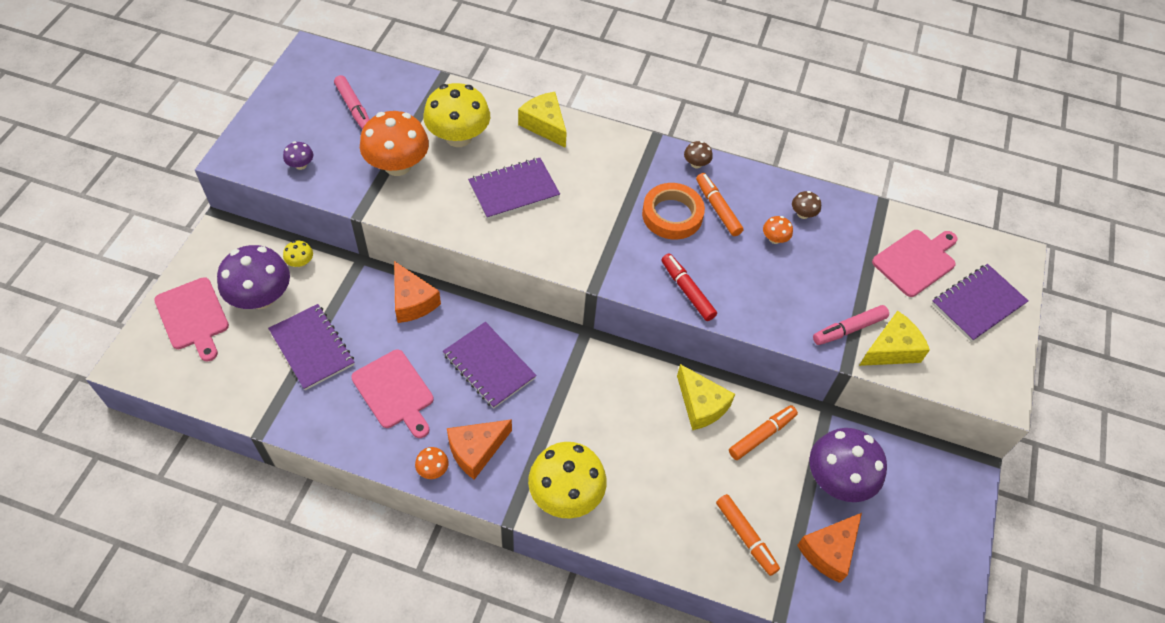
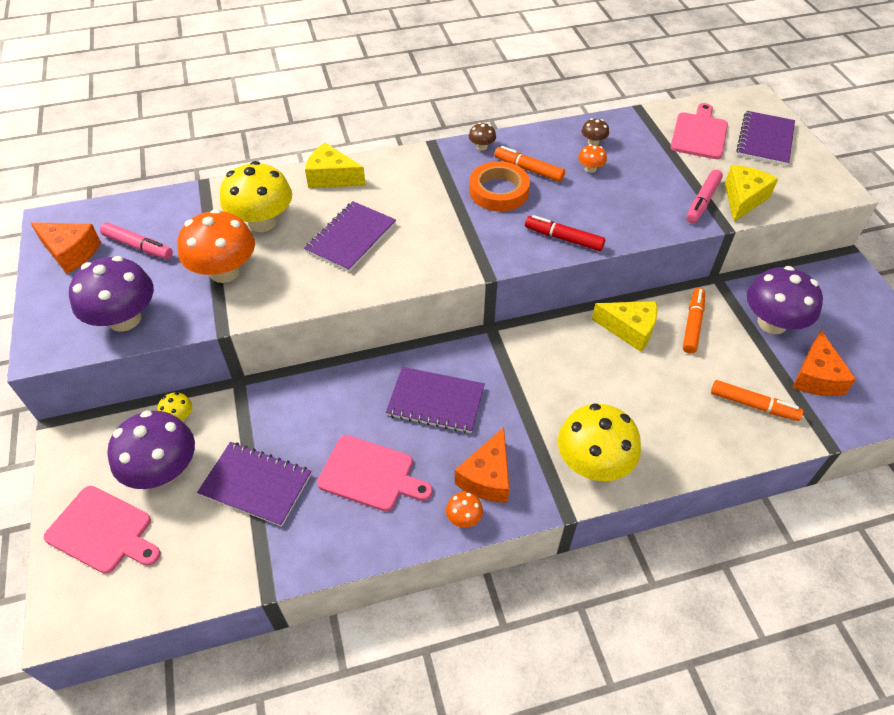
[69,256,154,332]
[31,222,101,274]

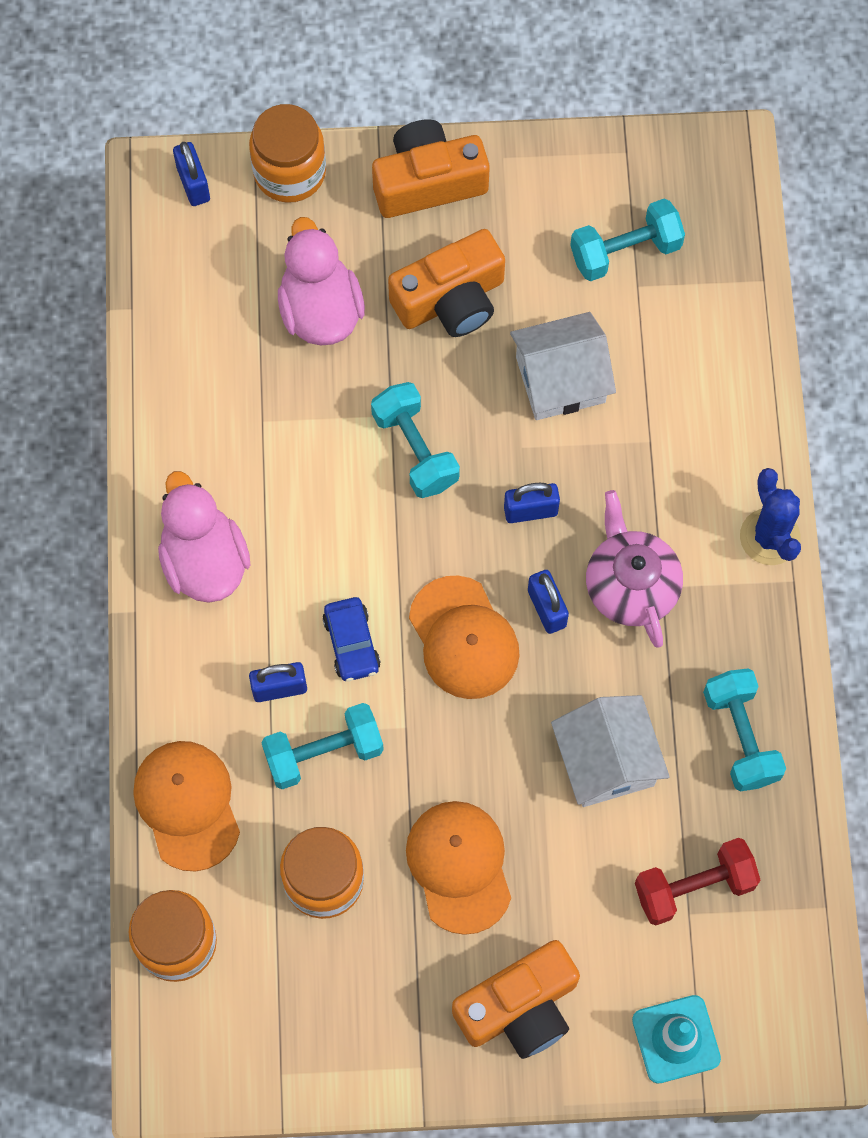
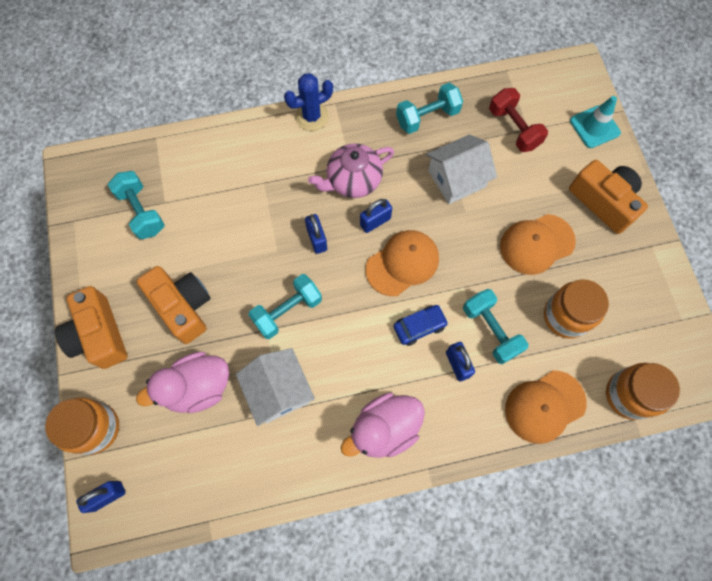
[236,348,315,426]

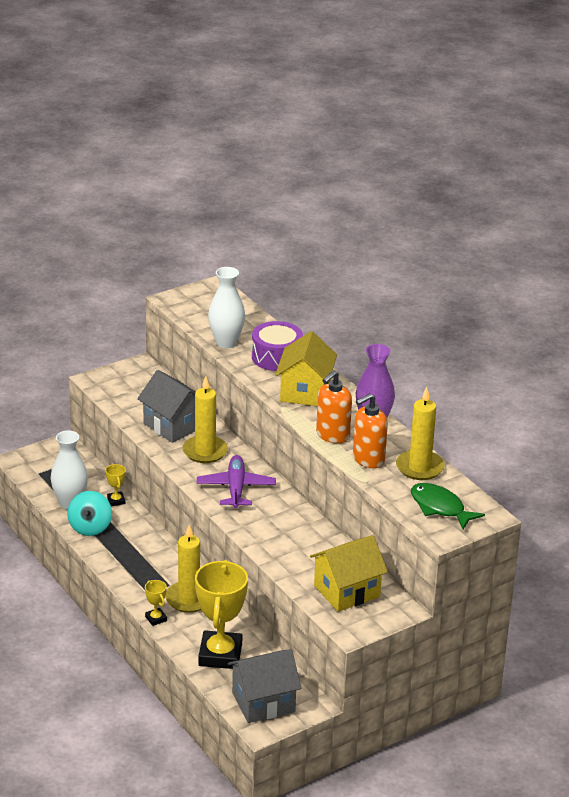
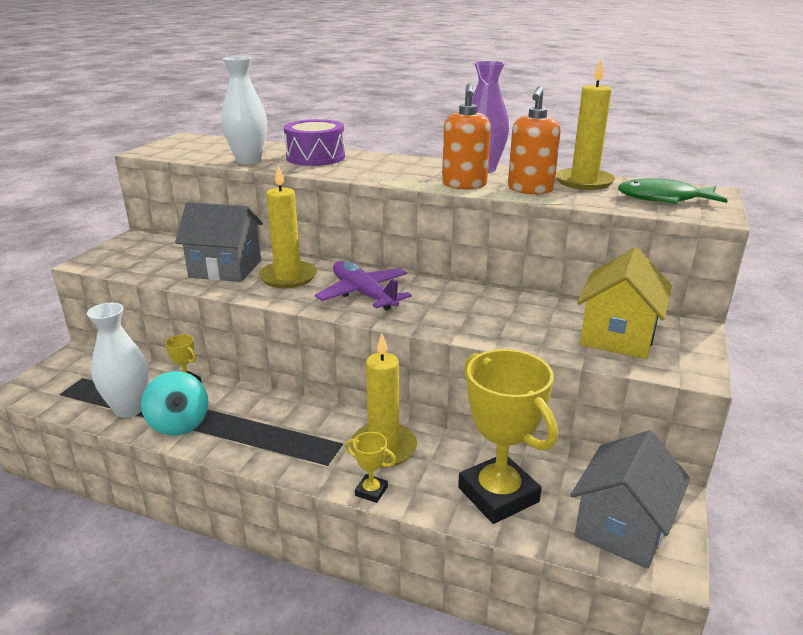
[275,331,337,406] (first image)

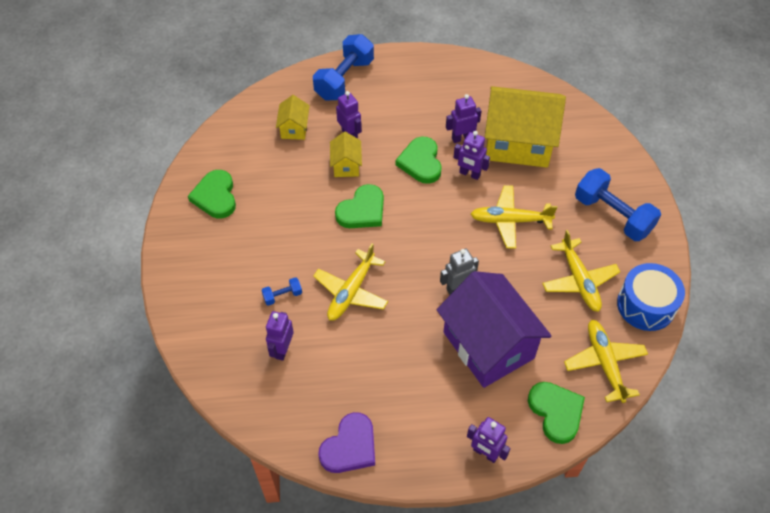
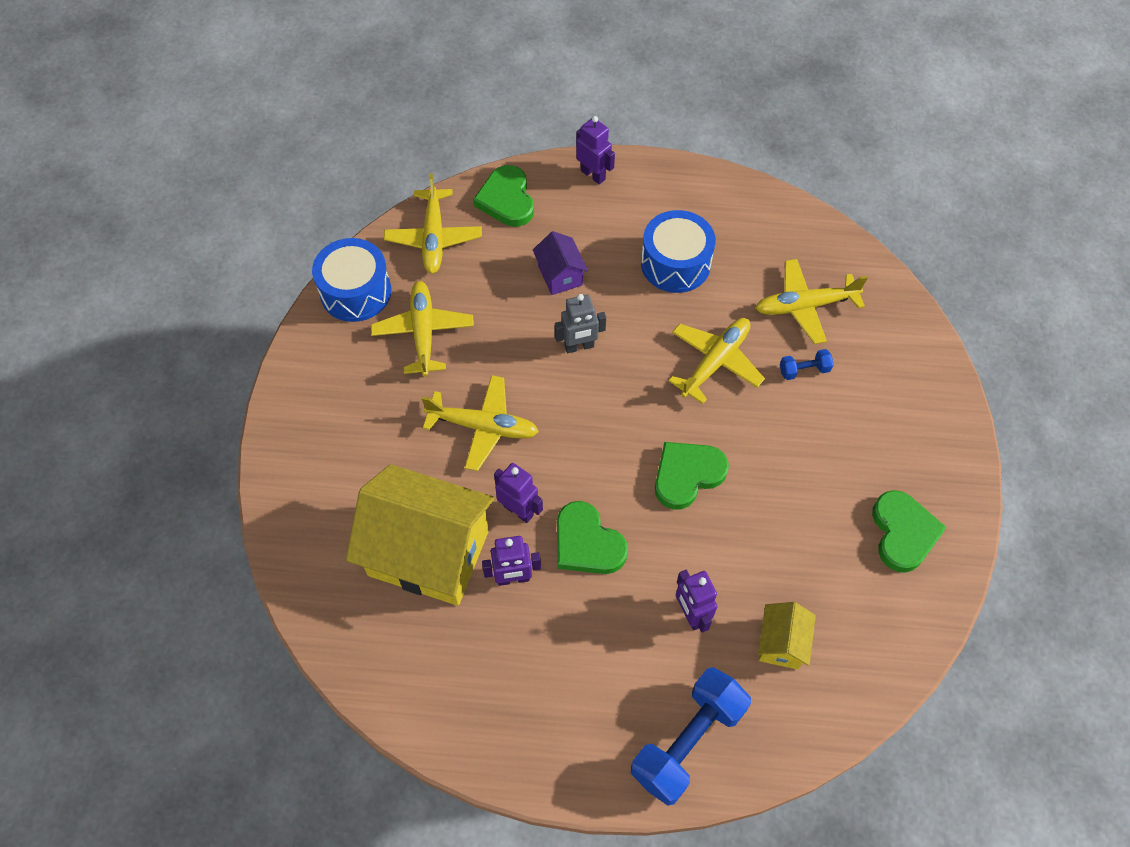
[756,259,868,344]
[318,412,375,473] (first image)
[330,132,362,177] (first image)
[557,501,628,574]
[533,231,588,295]
[575,168,661,241] (first image)
[641,210,716,293]

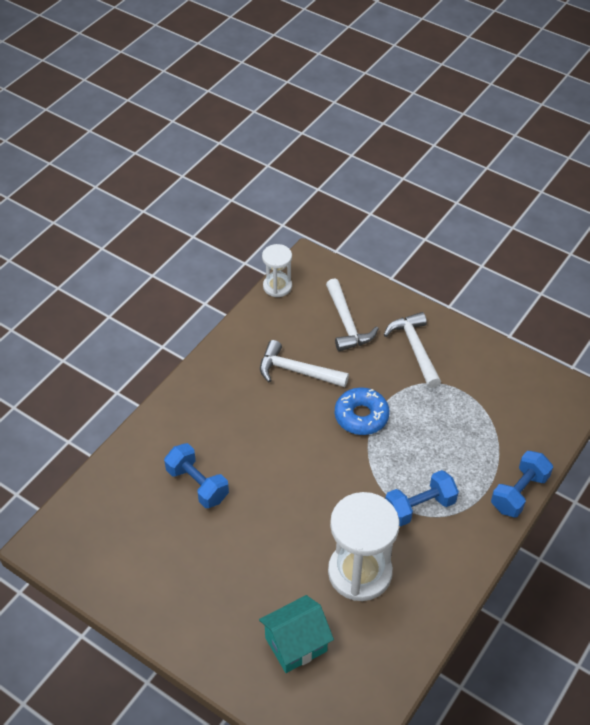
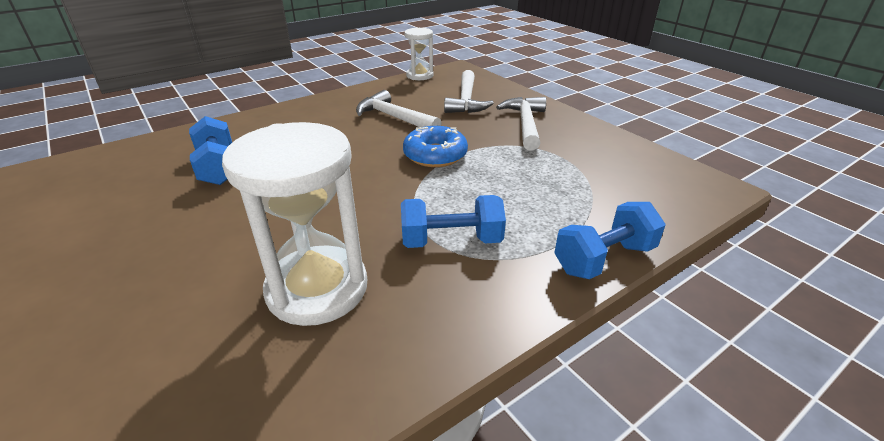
[259,595,334,673] (first image)

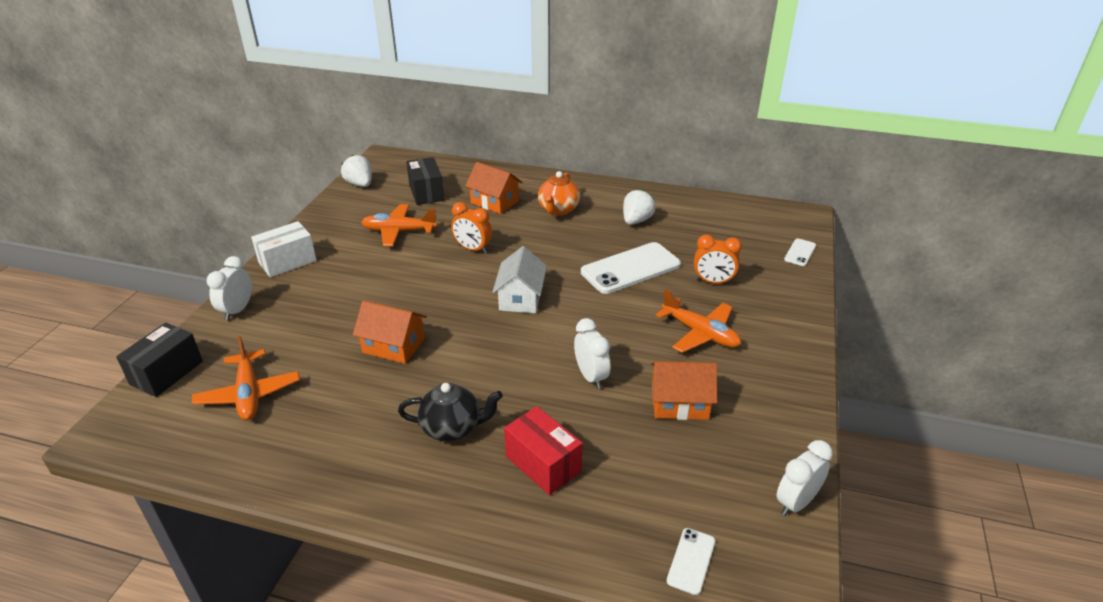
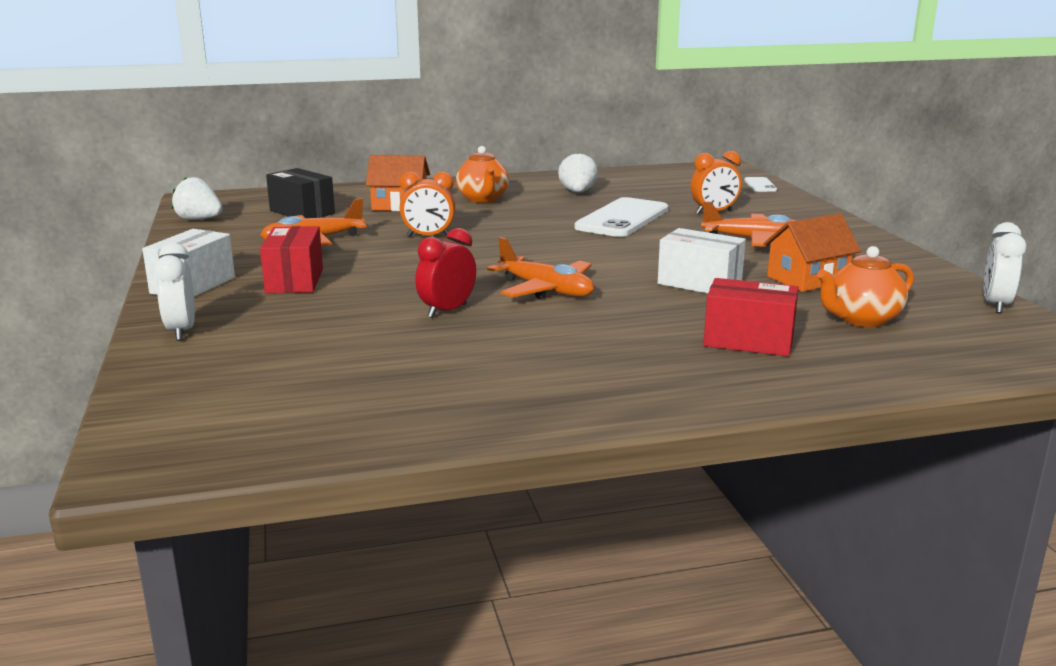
[116,323,203,397] (first image)
[487,237,594,299]
[415,228,476,318]
[398,383,503,441] (first image)
[493,246,547,313] (first image)
[658,228,746,293]
[667,528,715,595] (first image)
[260,226,323,294]
[817,246,914,327]

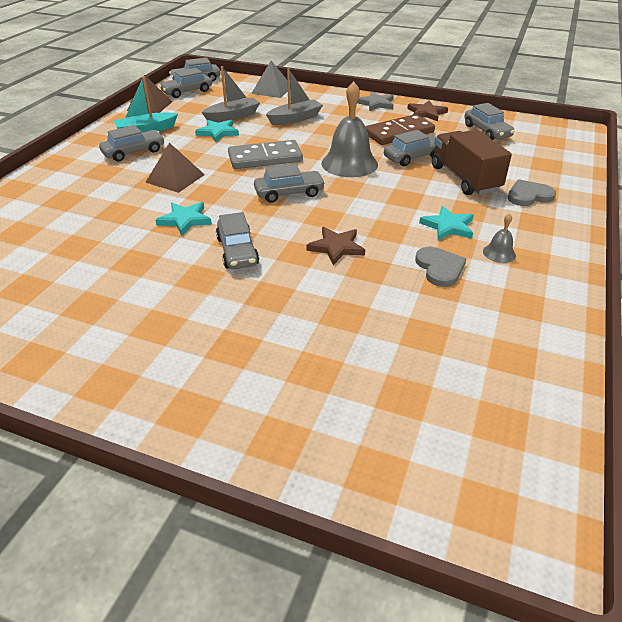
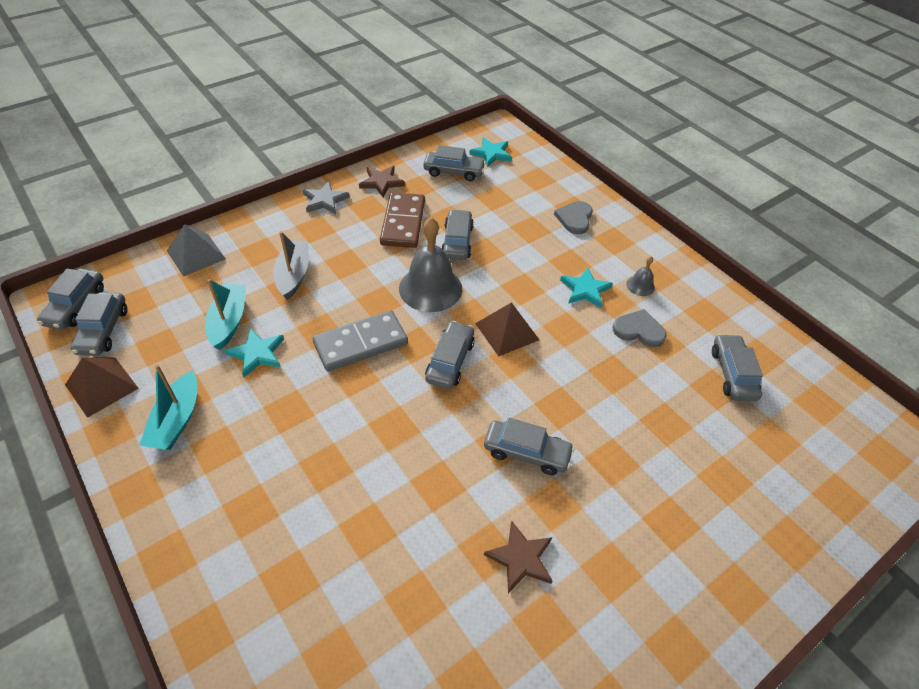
[712,334,763,401]
[475,302,539,357]
[469,137,512,167]
[205,279,246,350]
[312,310,408,372]
[484,521,552,593]
[432,130,512,195] (first image)

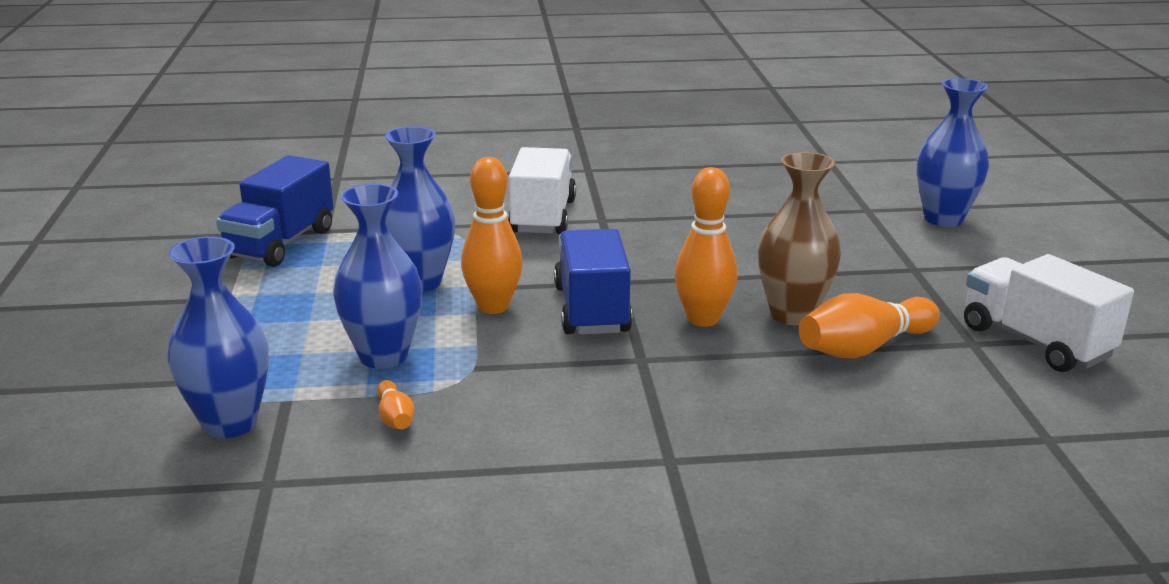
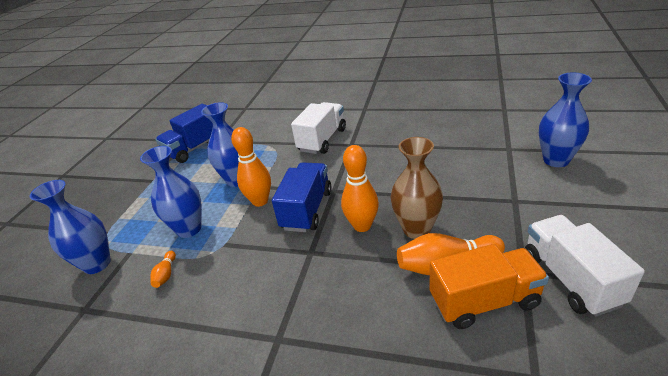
[429,244,549,329]

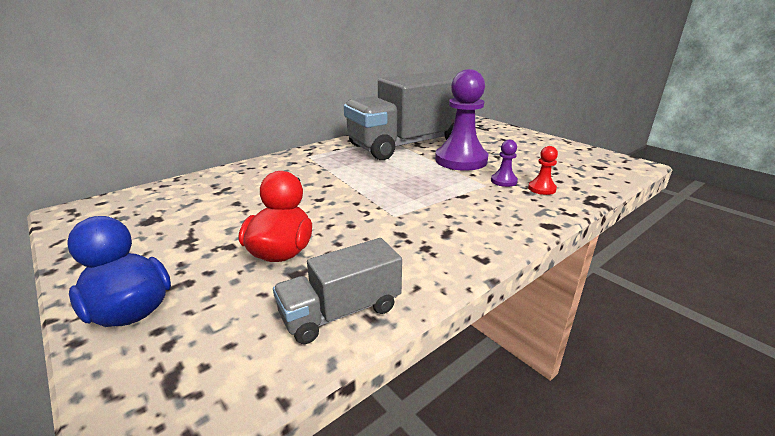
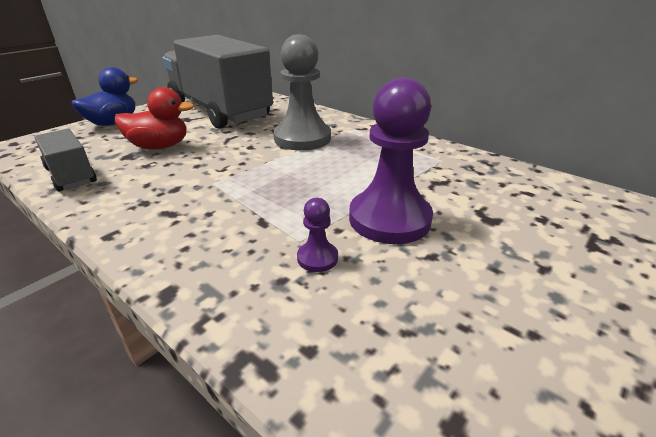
[162,35,273,129]
[528,146,558,195] (first image)
[273,34,331,151]

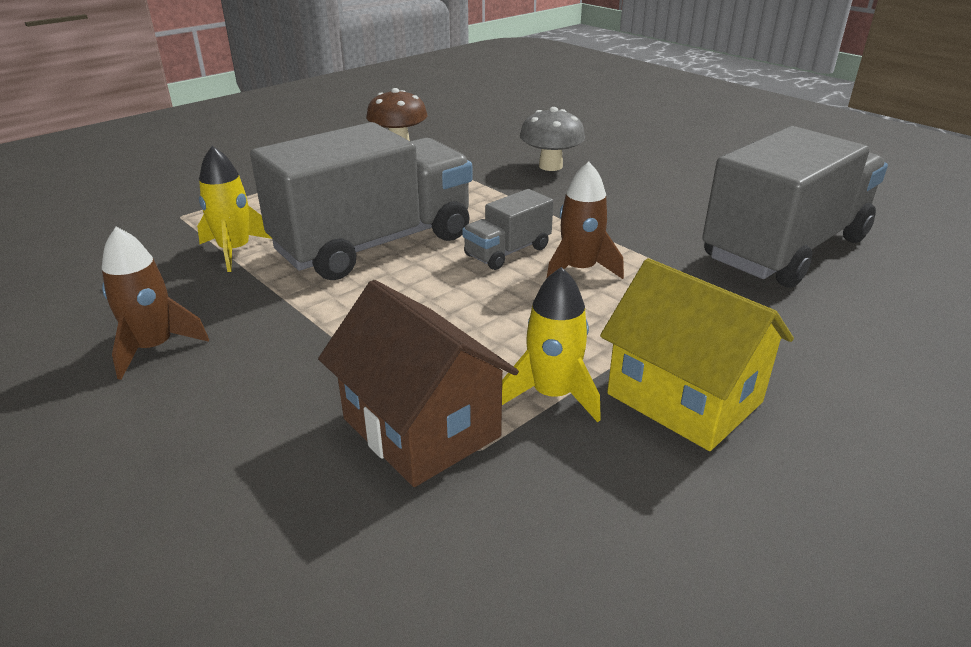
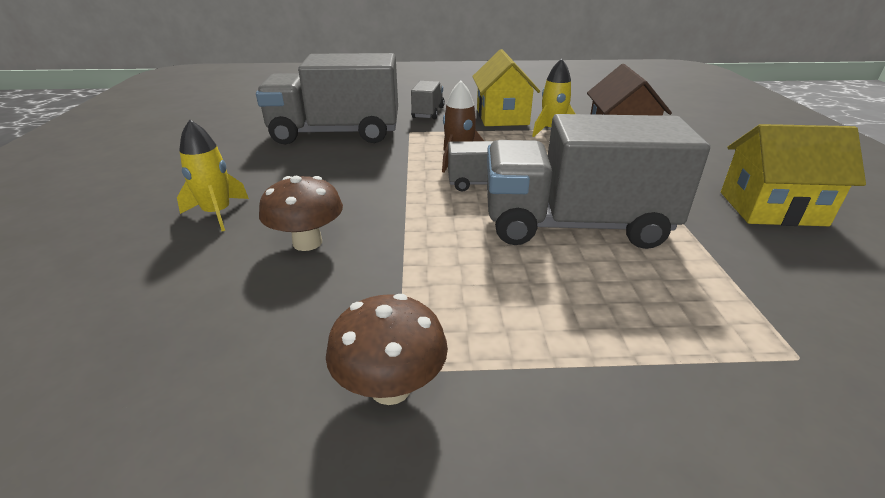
[721,124,866,226]
[177,119,249,231]
[259,176,343,251]
[411,81,445,119]

